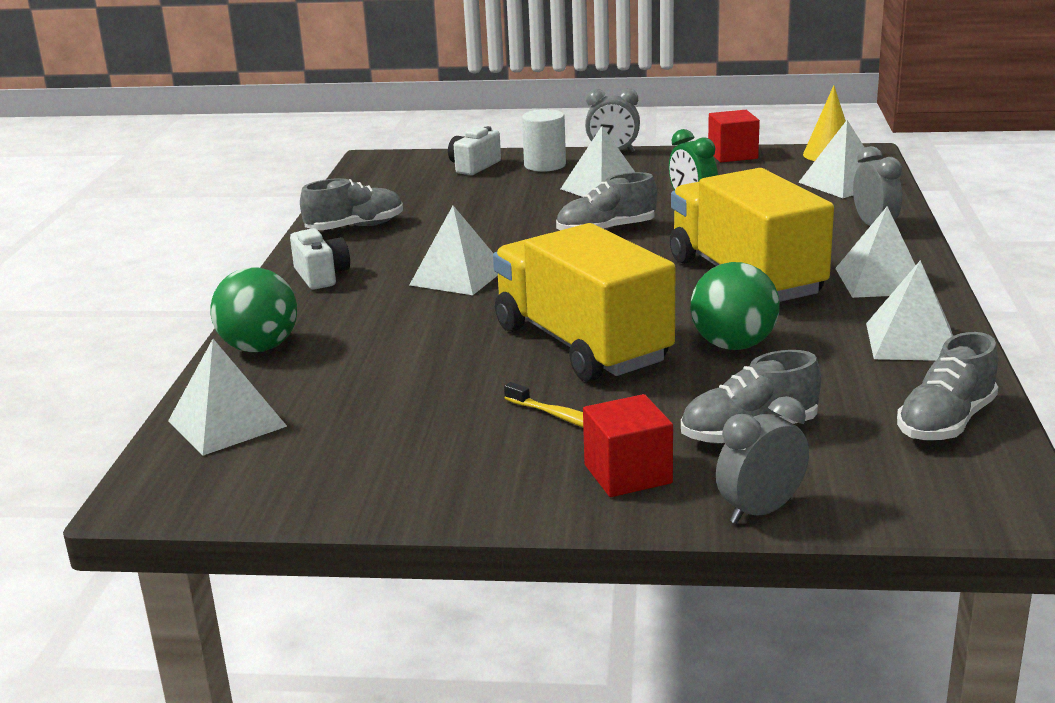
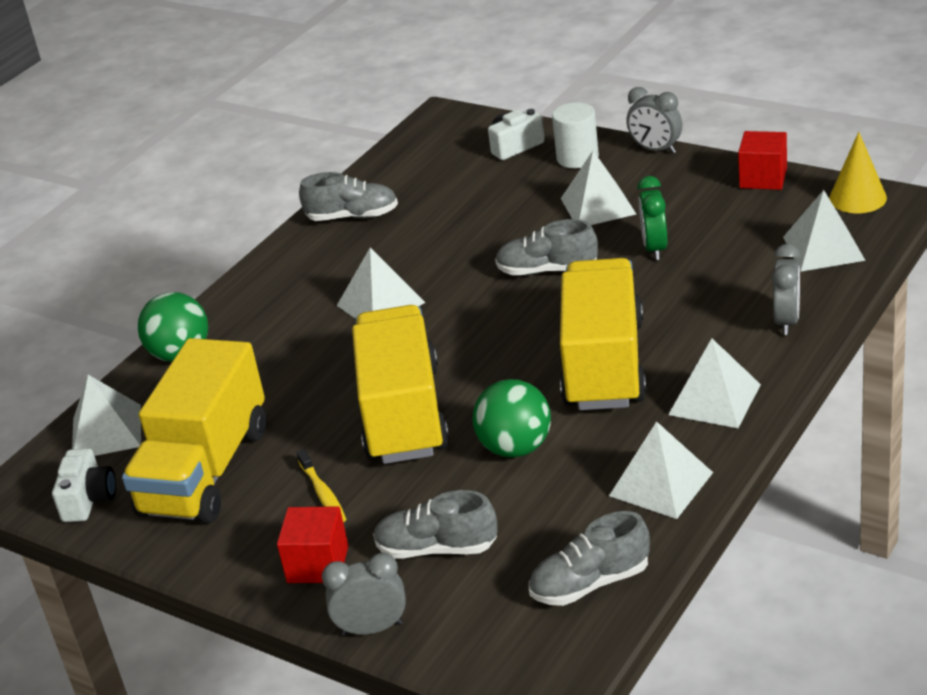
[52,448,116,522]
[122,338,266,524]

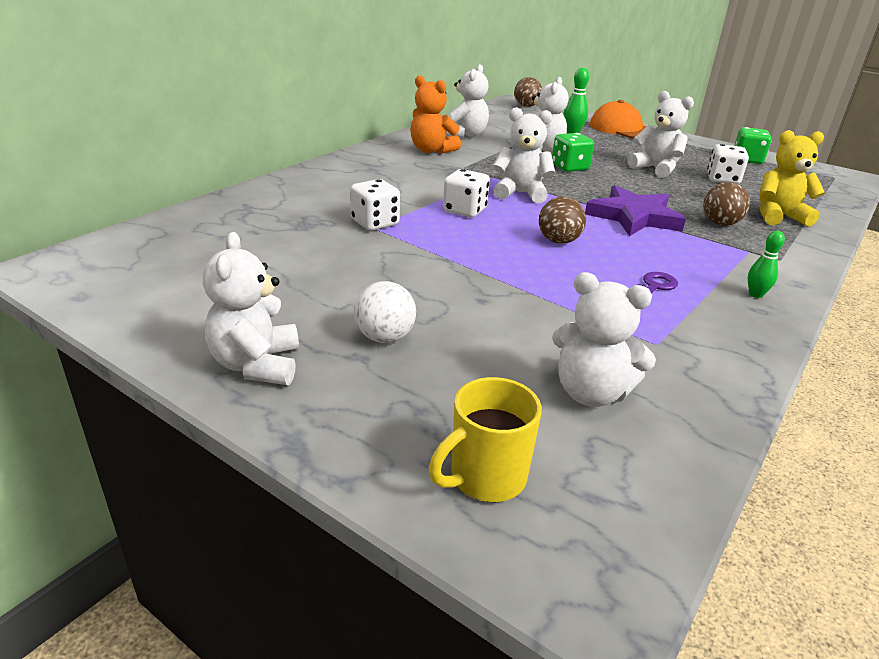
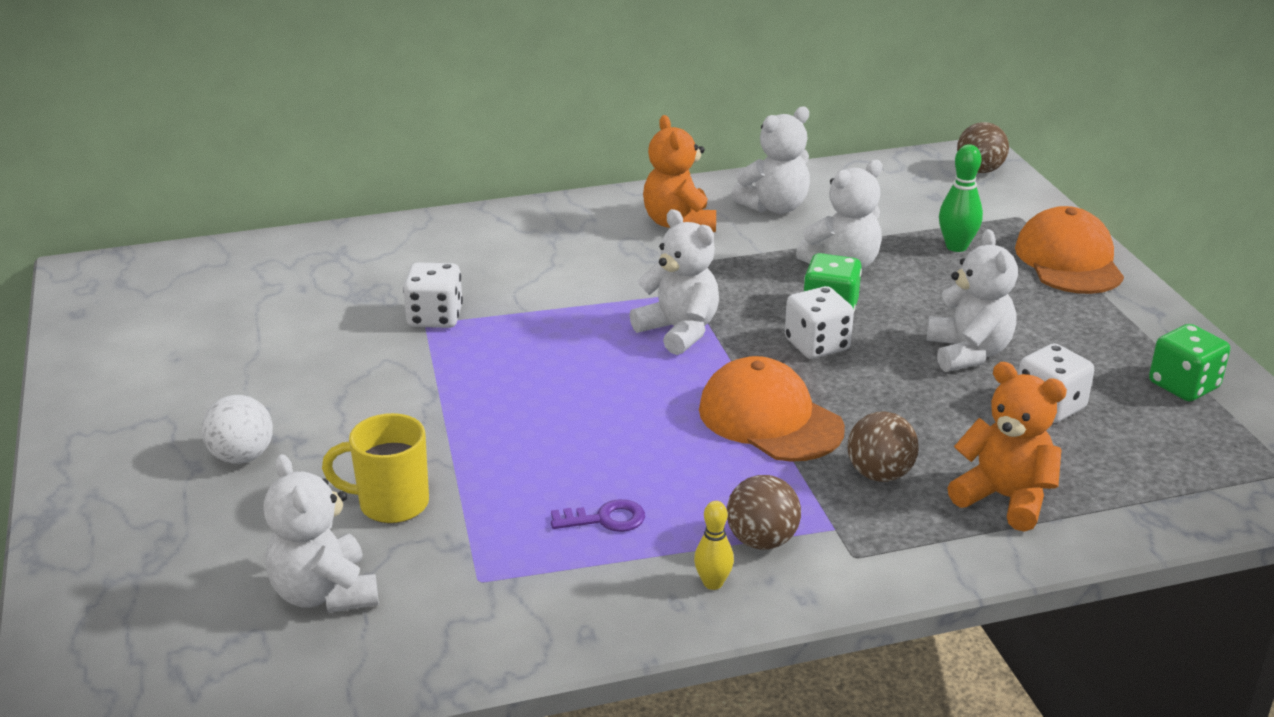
[203,232,299,385] (first image)
[322,413,429,523]
[785,286,854,359]
[727,475,801,550]
[699,356,845,462]
[694,501,734,590]
[947,362,1067,532]

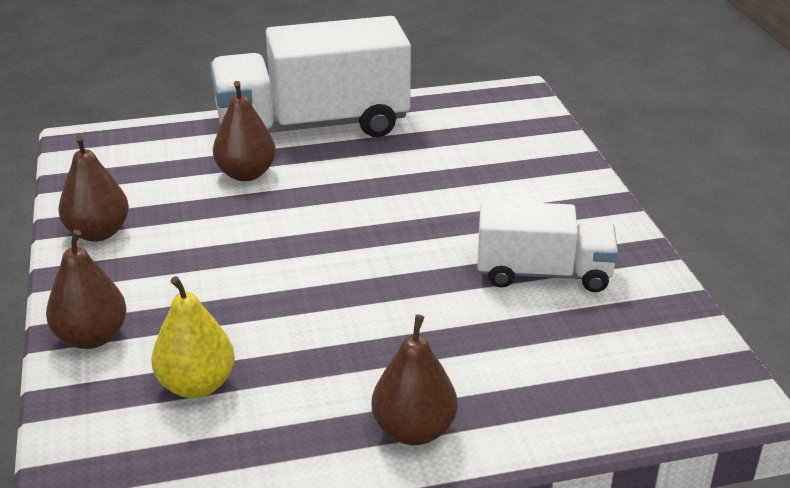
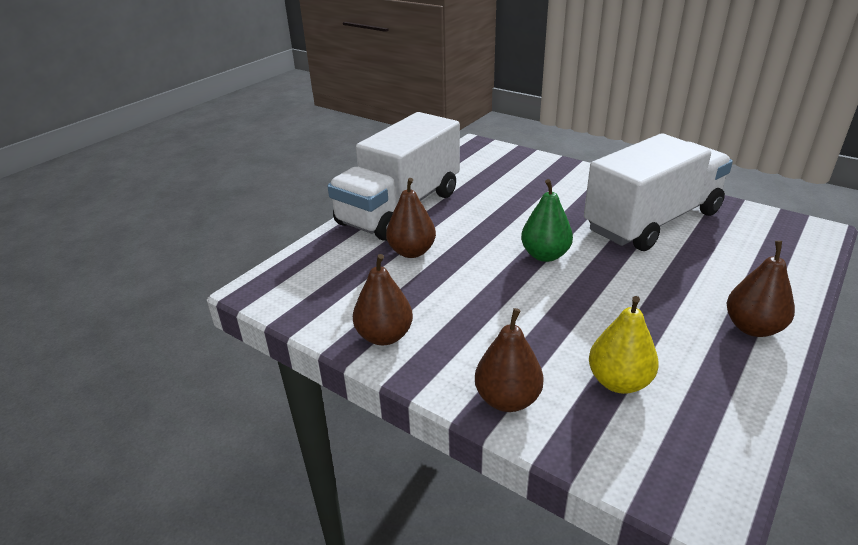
[584,133,733,251]
[521,179,573,262]

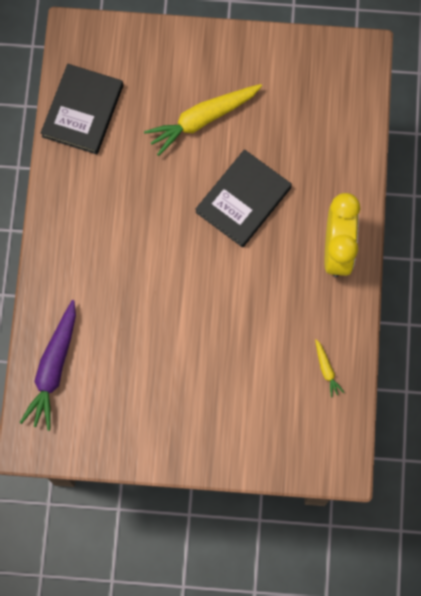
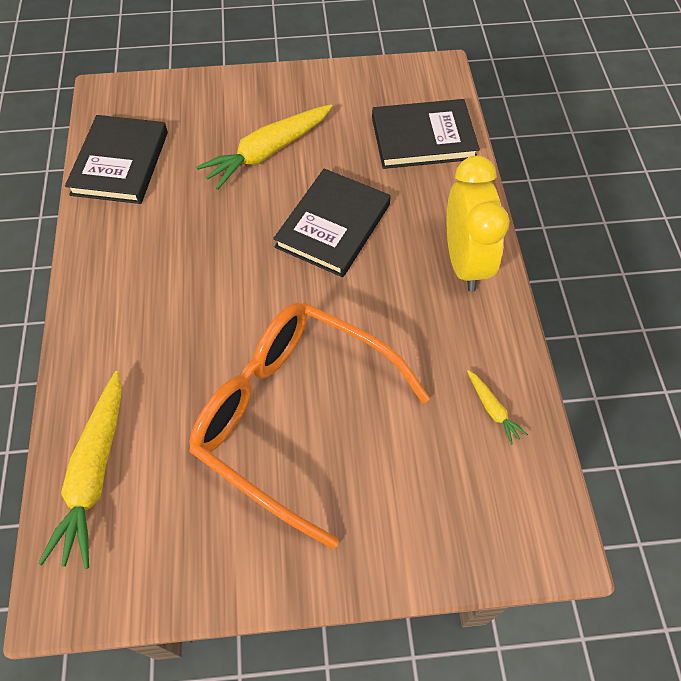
[38,371,122,569]
[189,302,430,549]
[372,99,480,169]

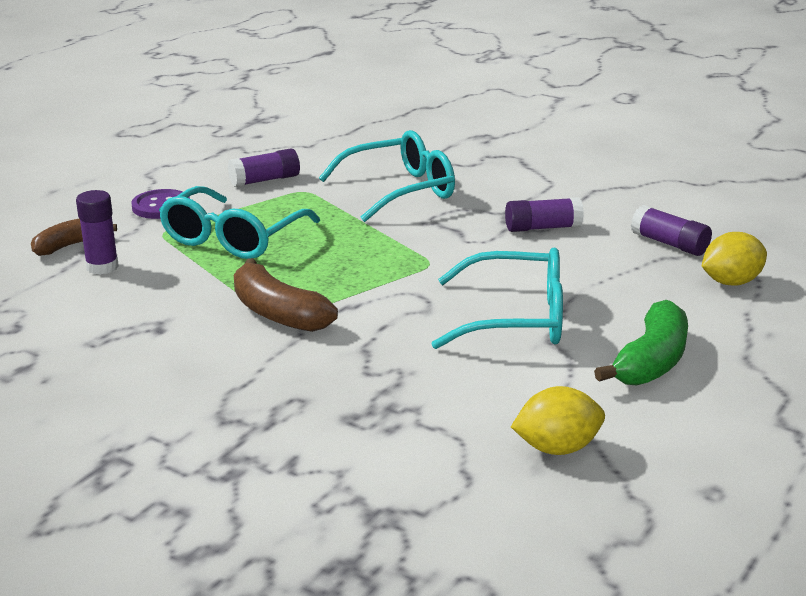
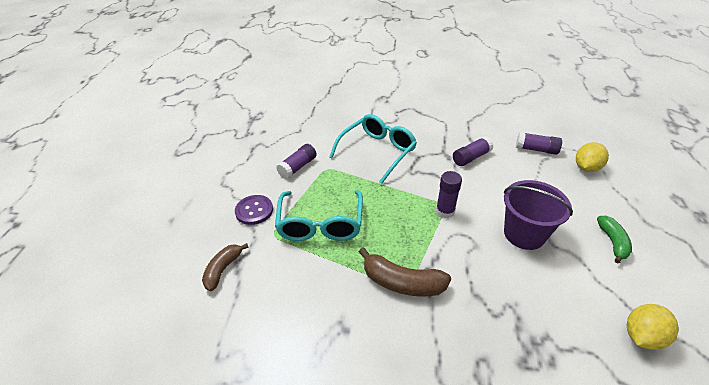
[436,171,462,218]
[504,180,573,250]
[597,216,632,263]

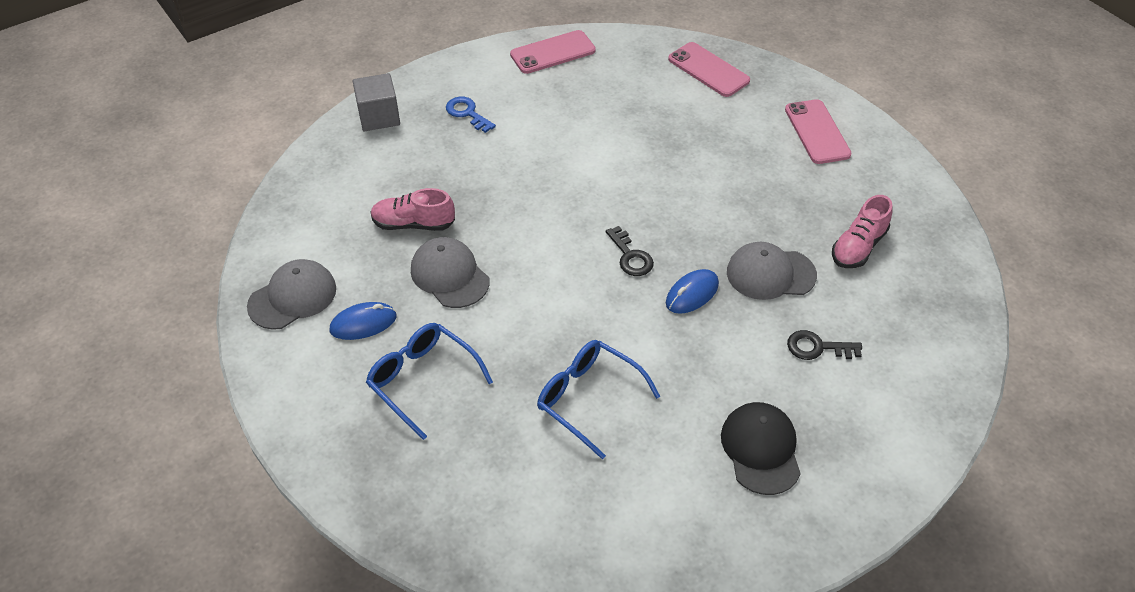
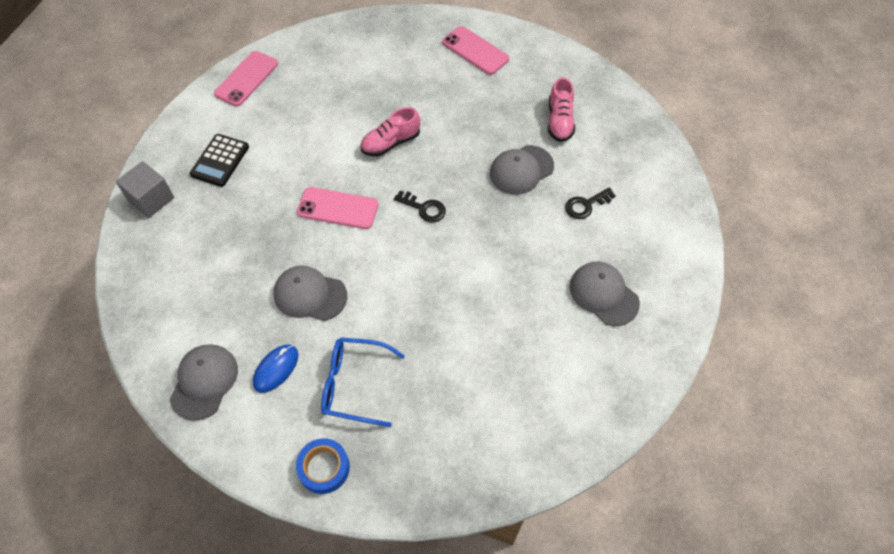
[360,107,420,156]
[190,134,249,187]
[537,340,661,459] (first image)
[666,269,719,314] (first image)
[297,187,378,229]
[570,262,640,326]
[296,438,350,494]

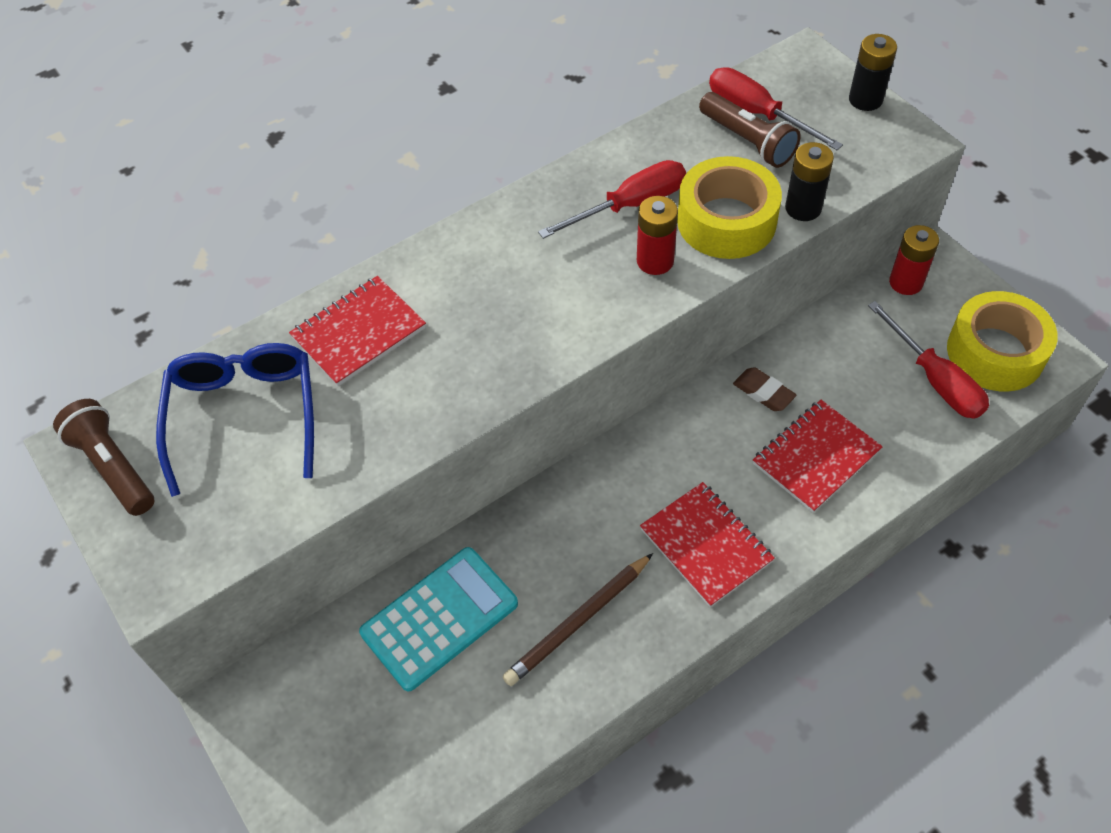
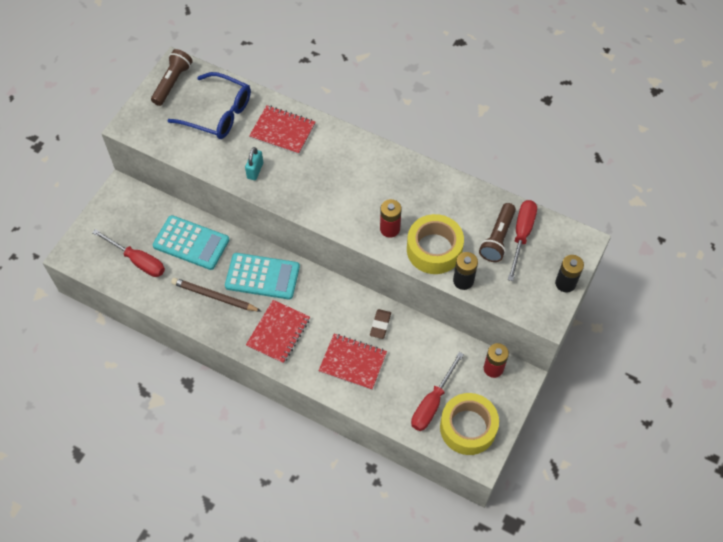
[167,72,251,139]
[92,229,165,277]
[225,253,300,300]
[245,147,263,180]

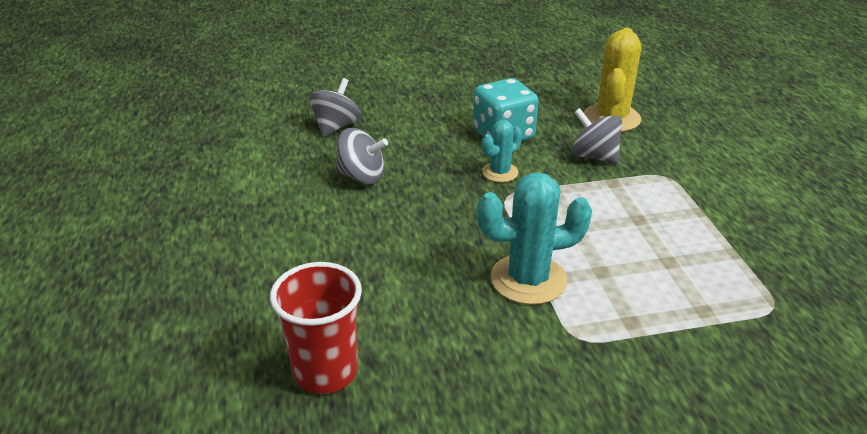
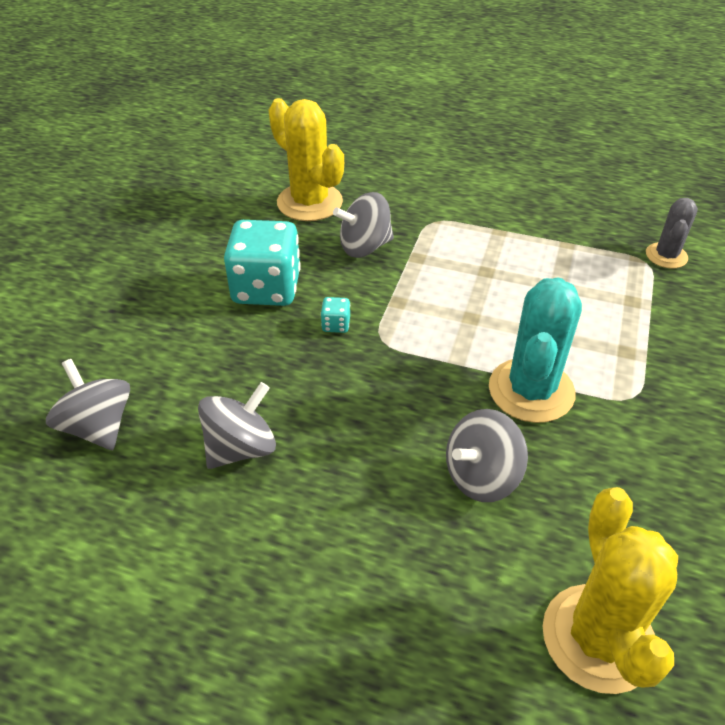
[543,487,678,694]
[321,297,350,333]
[446,409,528,502]
[646,198,698,268]

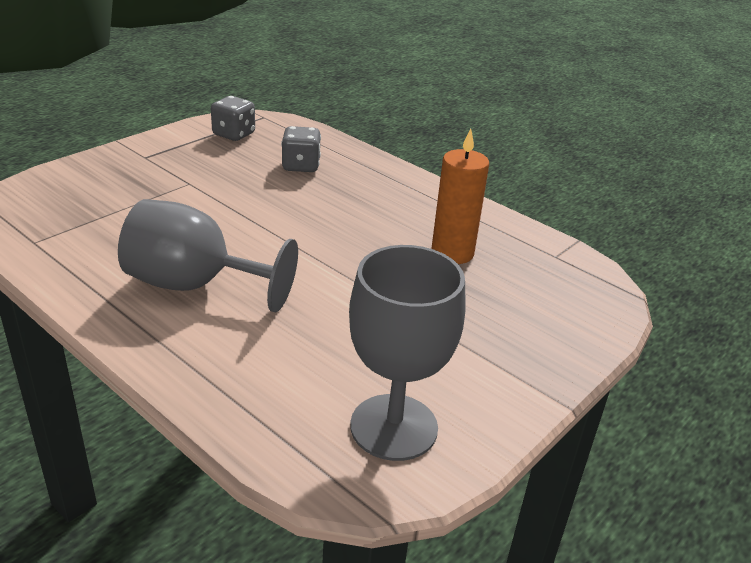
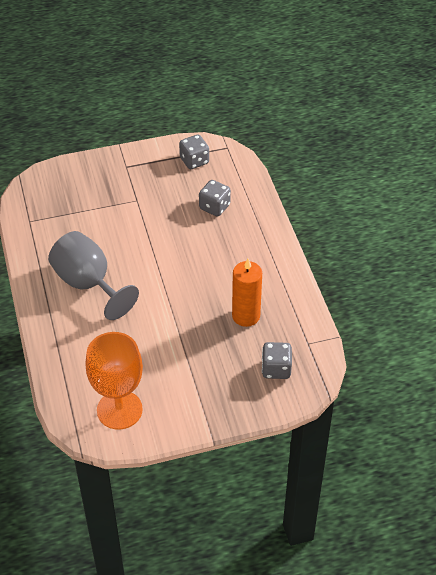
[85,332,143,430]
[262,342,292,379]

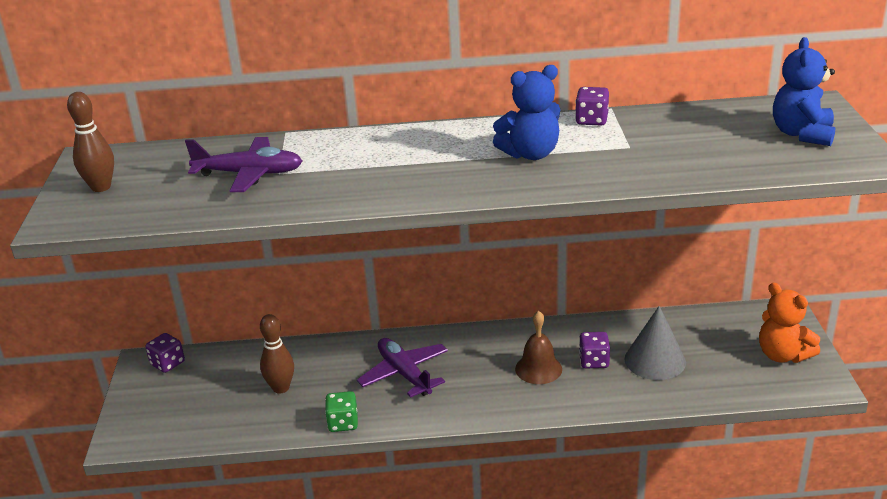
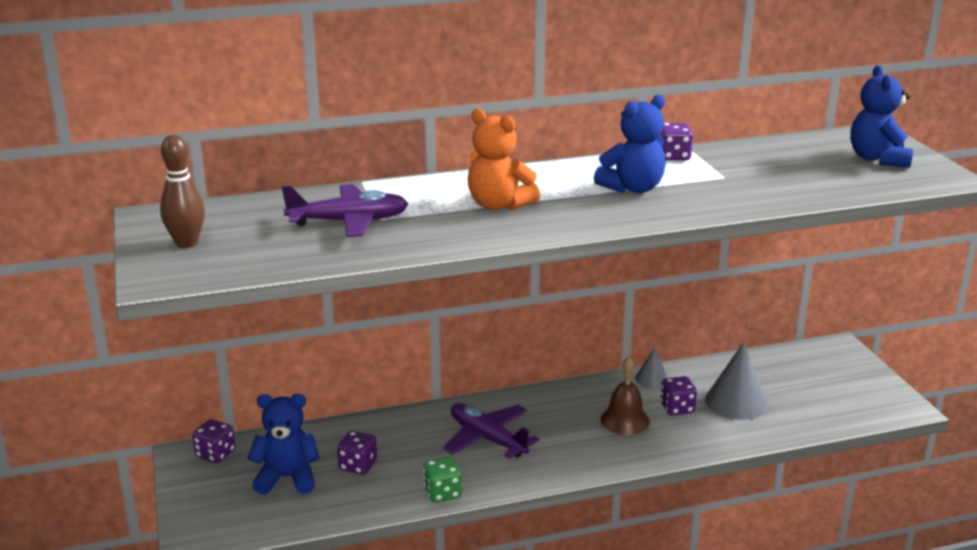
[337,431,377,475]
[468,108,540,210]
[247,394,320,495]
[635,347,668,388]

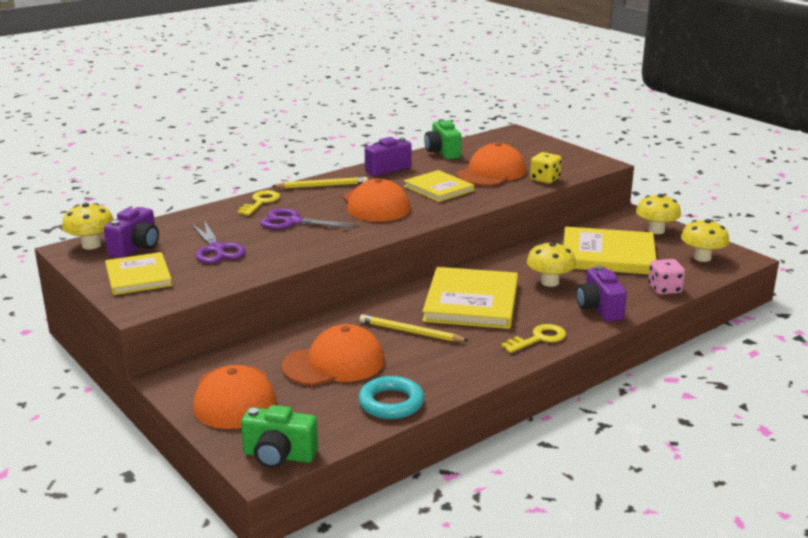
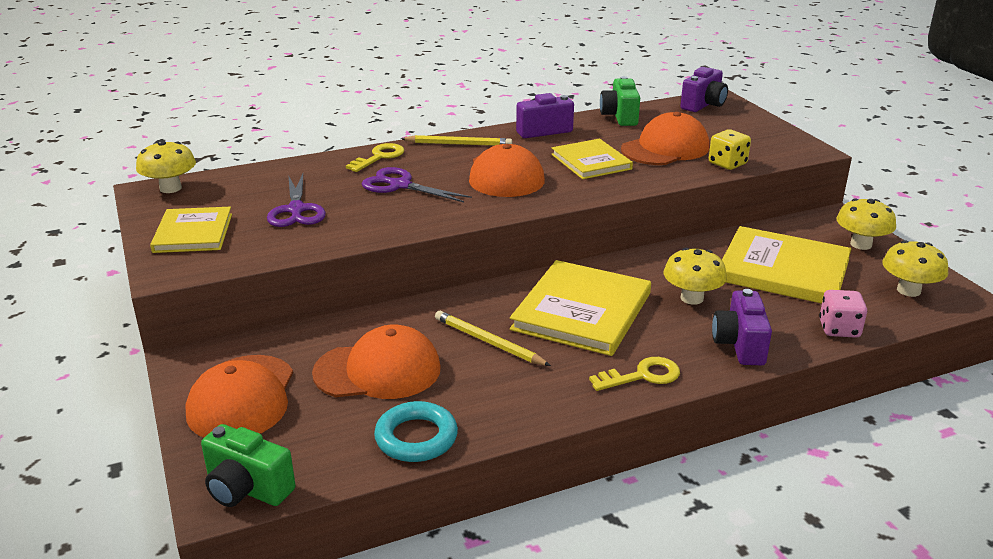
[680,67,728,112]

